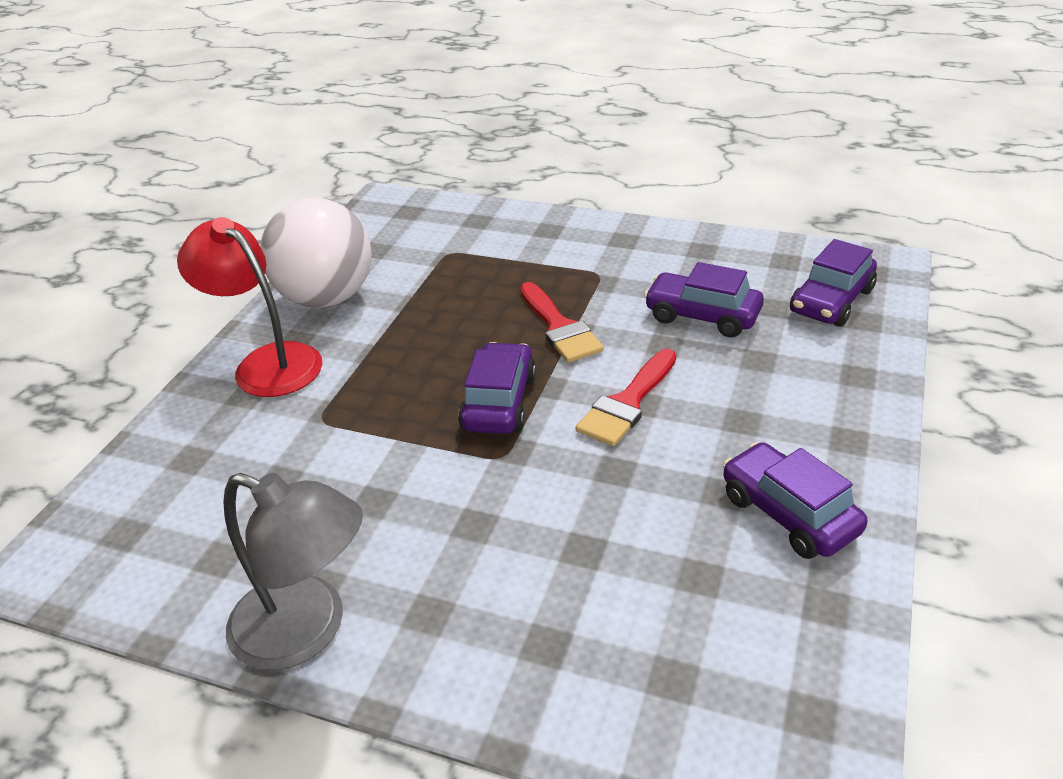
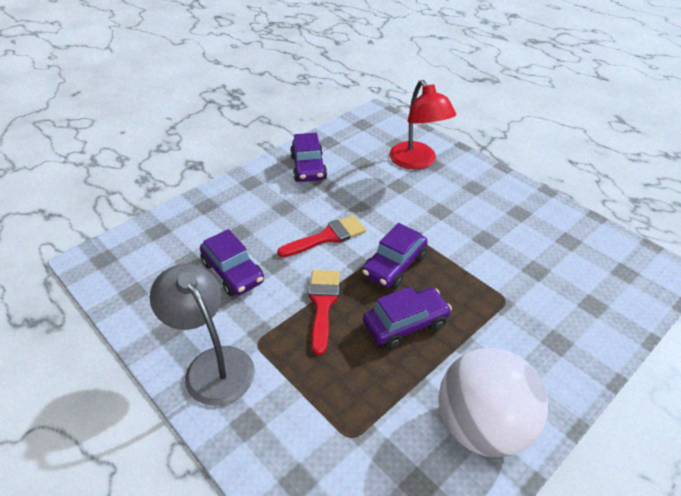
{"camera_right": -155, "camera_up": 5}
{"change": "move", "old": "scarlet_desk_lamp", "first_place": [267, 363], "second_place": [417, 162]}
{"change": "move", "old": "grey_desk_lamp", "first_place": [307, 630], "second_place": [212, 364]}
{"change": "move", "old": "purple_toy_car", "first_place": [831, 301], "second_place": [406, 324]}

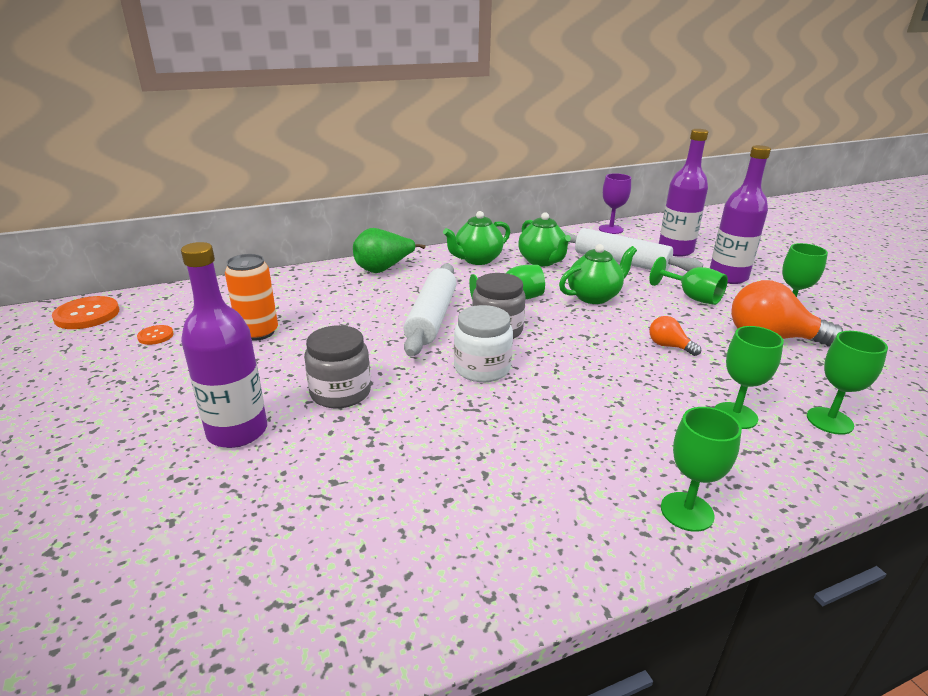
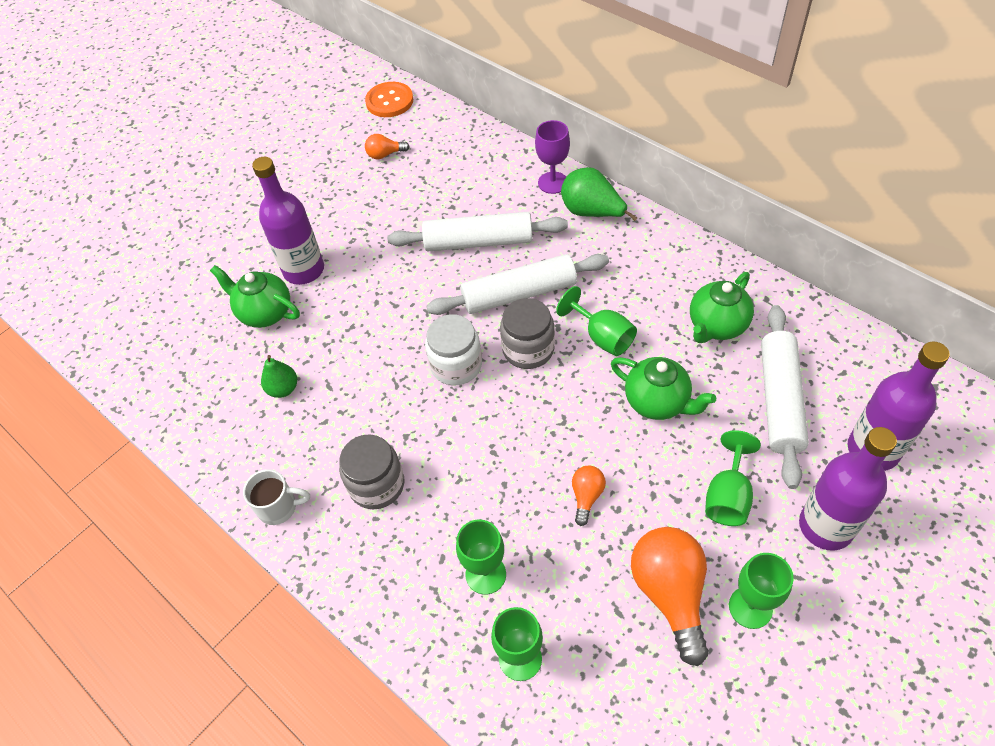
{"camera_right": 70, "camera_up": 25}
{"change": "replace", "old": "bright_orange_button", "new": "bright_orange_bulb", "first_place": [155, 336], "second_place": [385, 154]}
{"change": "delete", "old": "bright_orange_soda_can", "first_place": [258, 332]}
{"change": "move", "old": "grey_preserve_jar", "first_place": [340, 392], "second_place": [377, 485]}
{"change": "move", "old": "leaf-green_china_teapot", "first_place": [477, 260], "second_place": [265, 313]}
{"change": "move", "old": "purple_wine_glass", "first_place": [610, 229], "second_place": [553, 183]}
{"change": "delete", "old": "leaf-green_wine_glass", "first_place": [687, 511]}
{"change": "insert", "new": "white_tea_mug", "second_place": [279, 507]}
{"change": "insert", "new": "leaf-green_pear", "second_place": [283, 389]}
{"change": "insert", "new": "white_pastry_roller", "second_place": [478, 242]}

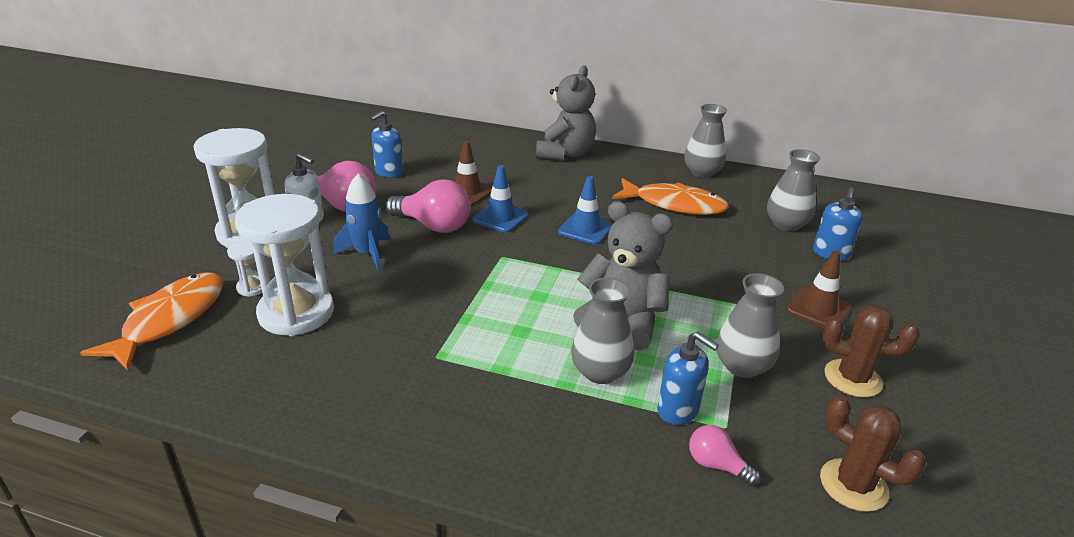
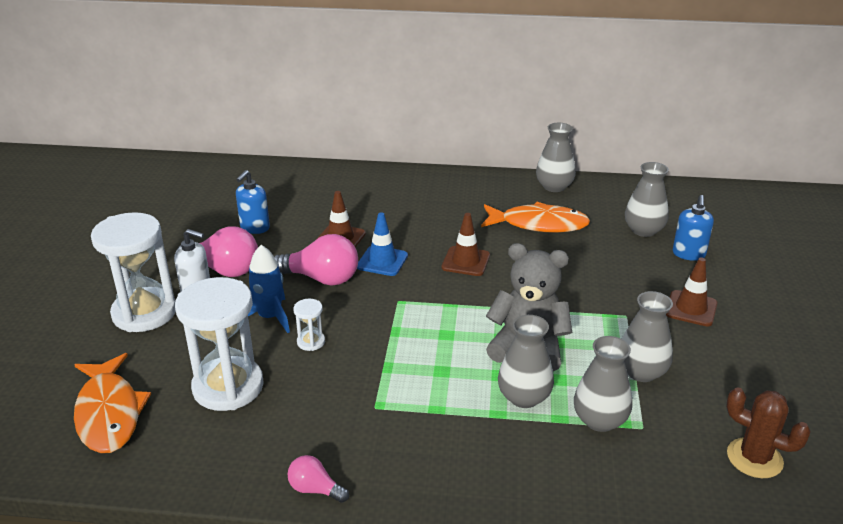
{"camera_right": -10, "camera_up": 0}
{"change": "rotate", "old": "bright_orange_toy_fish", "first_place": [170, 319], "second_place": [109, 413], "degrees": 150}
{"change": "move", "old": "white_hourglass", "first_place": [252, 287], "second_place": [311, 342]}
{"change": "delete", "old": "grey_teddy", "first_place": [565, 154]}
{"change": "recolor", "old": "cobalt_road_cone", "new": "brown_road_cone", "first_place": [585, 229], "second_place": [466, 261]}
{"change": "replace", "old": "cobalt_pump_bottle", "new": "grey_flower_vase", "first_place": [678, 410], "second_place": [599, 420]}
{"change": "move", "old": "pink_bulb", "first_place": [716, 465], "second_place": [315, 489]}
{"change": "delete", "old": "brown_prickly_plant", "first_place": [852, 378]}

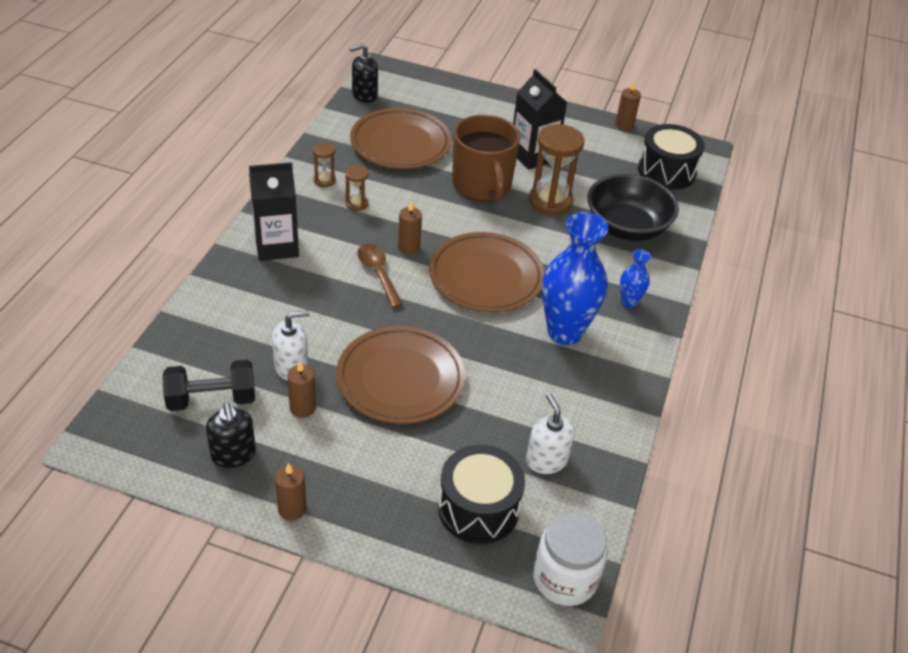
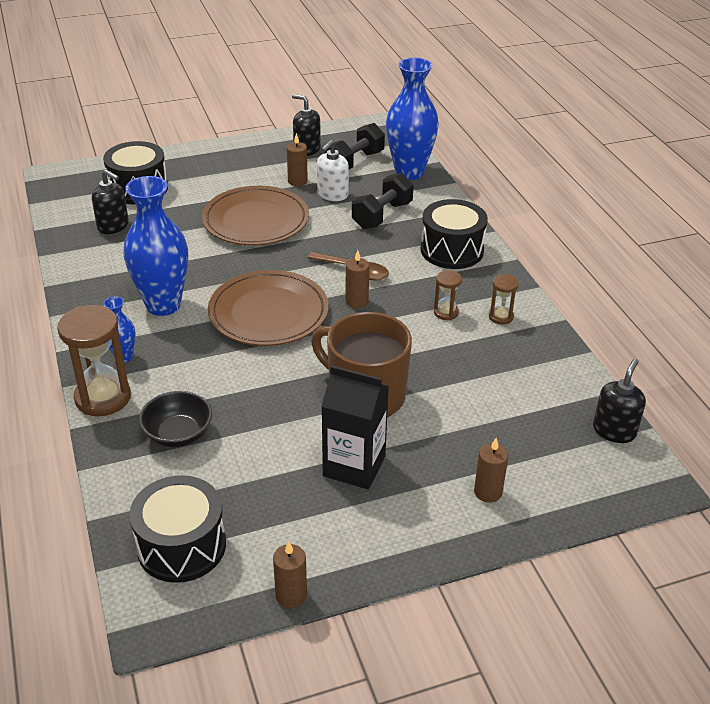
{"camera_right": 145, "camera_up": -5}
{"change": "replace", "old": "ebony_carton", "new": "ebony_snare_drum", "first_place": [276, 246], "second_place": [452, 250]}
{"change": "move", "old": "brown_candle", "first_place": [292, 509], "second_place": [488, 492]}
{"change": "delete", "old": "brown_plate", "first_place": [400, 143]}
{"change": "recolor", "old": "white_pump_bottle", "new": "ebony_pump_bottle", "first_place": [546, 460], "second_place": [113, 226]}
{"change": "move", "old": "brown_hourglass", "first_place": [550, 201], "second_place": [103, 397]}
{"change": "delete", "old": "white_preserve_jar", "first_place": [565, 578]}
{"change": "resize", "old": "ebony_bowl", "first_place": [626, 227], "second_place": [178, 434], "factor": 0.62}
{"change": "insert", "new": "ebony_hand_weight", "second_place": [382, 215]}
{"change": "insert", "new": "cobalt_flower_vase", "second_place": [409, 172]}

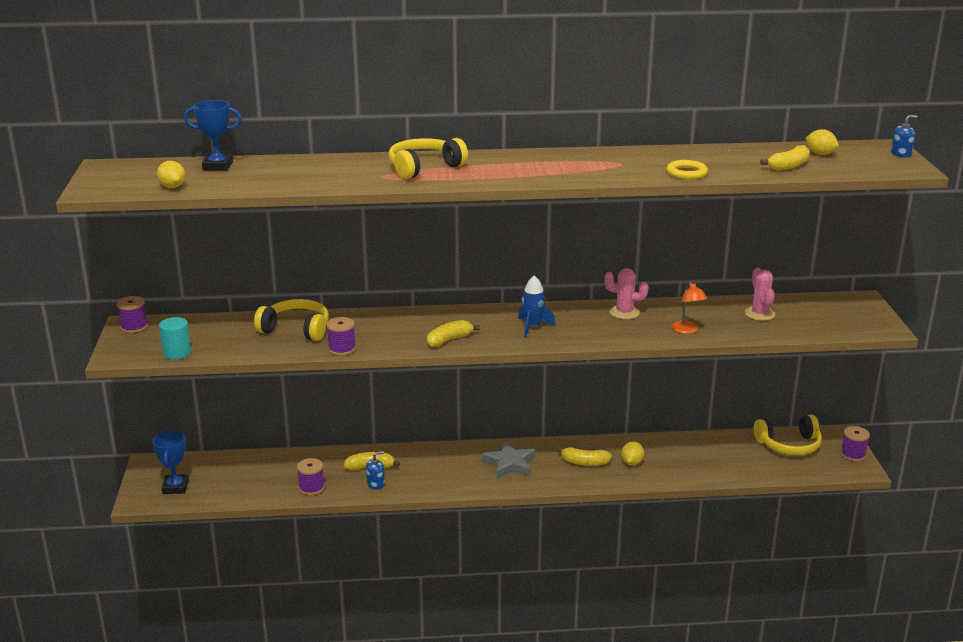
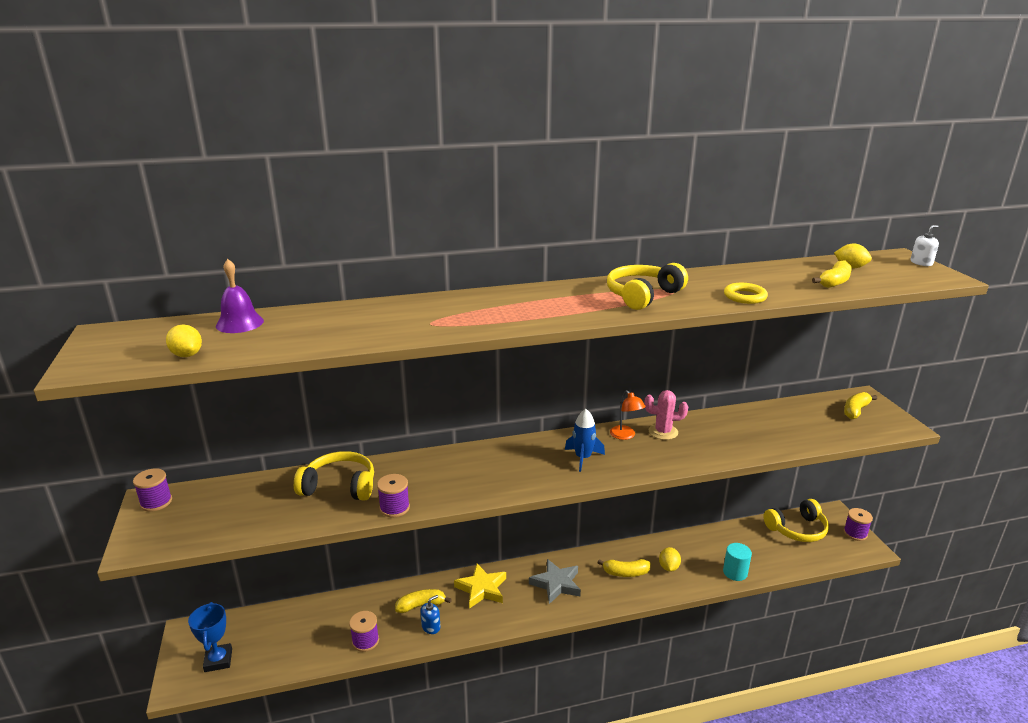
{"camera_right": -10, "camera_up": 0}
{"change": "move", "old": "teal_cylinder", "first_place": [177, 353], "second_place": [735, 572]}
{"change": "replace", "old": "cobalt_award_cup", "new": "purple_bell", "first_place": [217, 166], "second_place": [239, 323]}
{"change": "move", "old": "yellow_headphones", "first_place": [424, 167], "second_place": [642, 295]}
{"change": "move", "old": "yellow_toy_banana", "first_place": [449, 340], "second_place": [855, 411]}
{"change": "move", "old": "bright_orange_desk_lamp", "first_place": [687, 330], "second_place": [625, 436]}
{"change": "delete", "old": "pink_prickly_plant", "first_place": [759, 314]}
{"change": "recolor", "old": "cobalt_pump_bottle", "new": "white_pump_bottle", "first_place": [901, 154], "second_place": [921, 263]}
{"change": "insert", "new": "yellow_five-pointed_star", "second_place": [481, 589]}

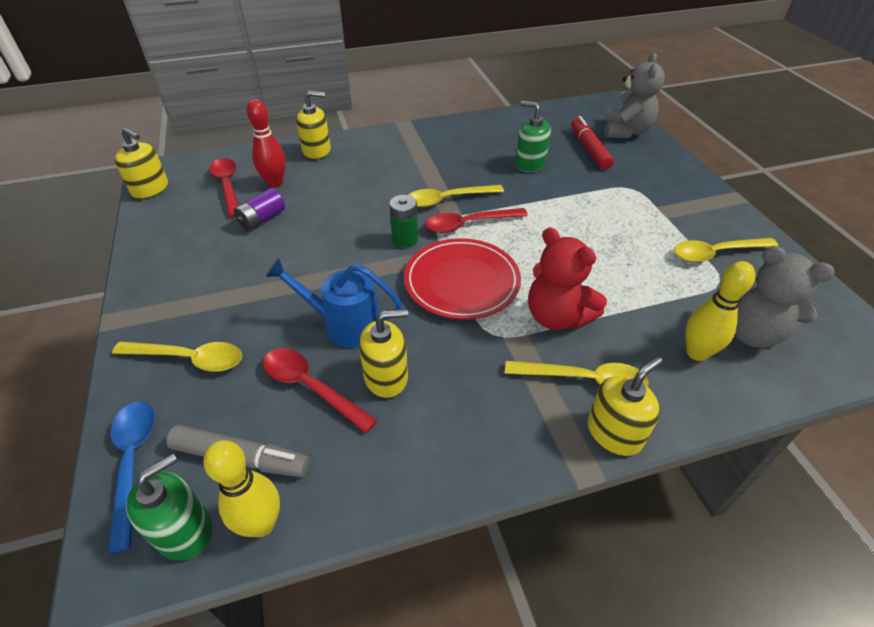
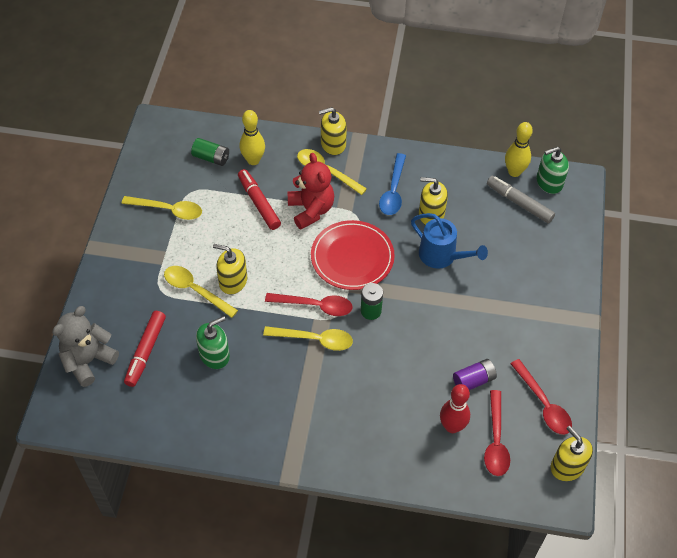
{"camera_right": -155, "camera_up": 10}
{"change": "move", "old": "cobalt_teaspoon", "first_place": [133, 462], "second_place": [393, 191]}
{"change": "move", "old": "yellow_teaspoon", "first_place": [189, 359], "second_place": [195, 290]}
{"change": "move", "old": "scarlet_teaspoon", "first_place": [311, 387], "second_place": [543, 404]}
{"change": "move", "old": "yellow_pump_bottle", "first_place": [317, 151], "second_place": [233, 281]}
{"change": "rotate", "old": "leaf-green_pump_bottle", "first_place": [530, 163], "second_place": [214, 355], "degrees": -90}
{"change": "replace", "old": "grey_teddy", "new": "leaf-green_battery", "first_place": [751, 332], "second_place": [211, 158]}
{"change": "insert", "new": "scarlet_marker_pen", "second_place": [259, 203]}

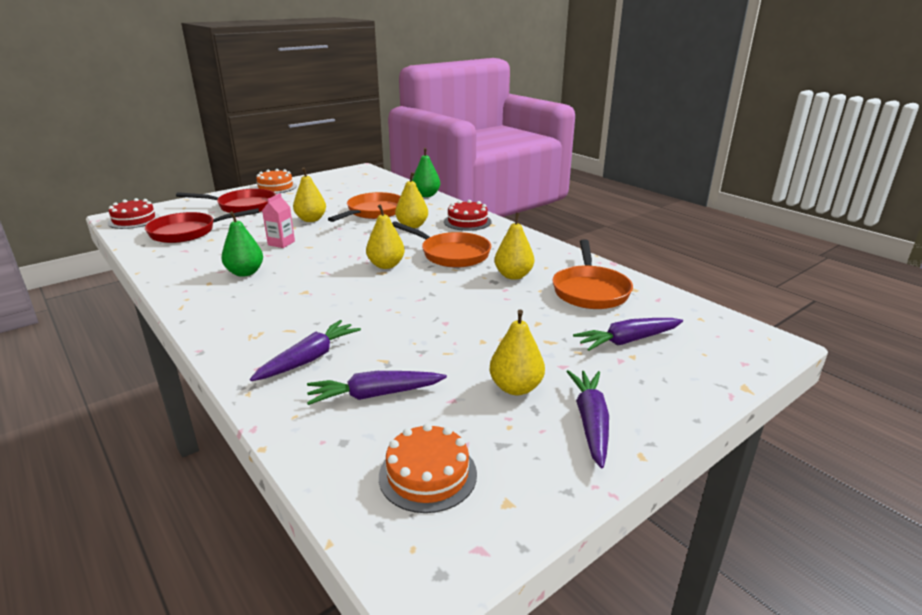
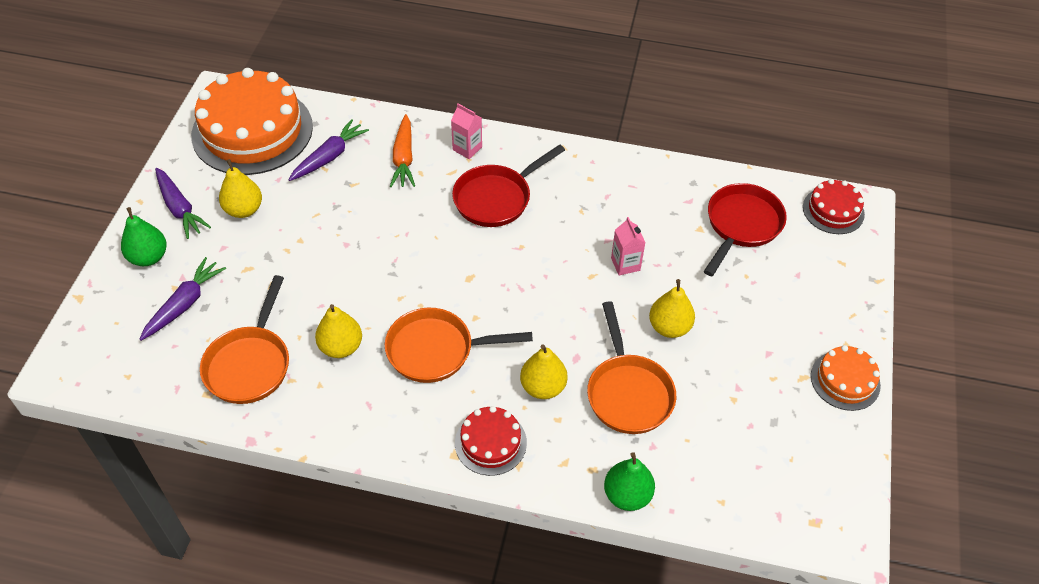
{"camera_right": 140, "camera_up": 25}
{"change": "move", "old": "scarlet_pan", "first_place": [243, 206], "second_place": [496, 198]}
{"change": "move", "old": "leaf-green_pear", "first_place": [245, 273], "second_place": [149, 257]}
{"change": "recolor", "old": "purple_toy_carrot", "new": "bright_orange_toy_carrot", "first_place": [309, 359], "second_place": [403, 158]}
{"change": "delete", "old": "yellow_pear", "first_place": [386, 265]}
{"change": "resize", "old": "bright_orange_gateau", "first_place": [428, 474], "second_place": [252, 130], "factor": 2.06}
{"change": "rotate", "old": "bright_orange_pan", "first_place": [590, 291], "second_place": [250, 364], "degrees": -135}
{"change": "insert", "new": "pink_carton", "second_place": [467, 148]}

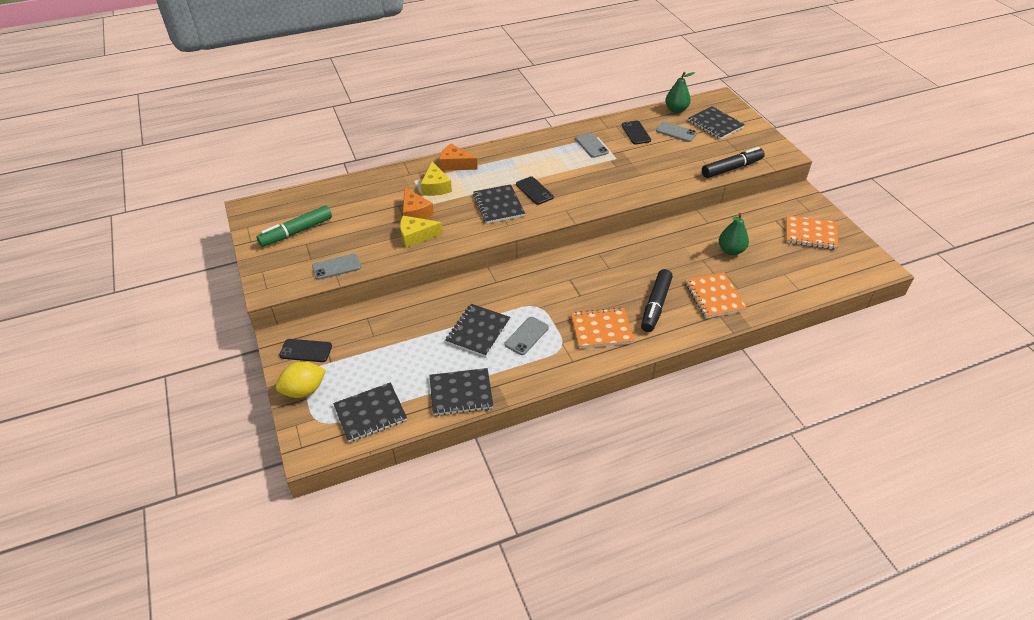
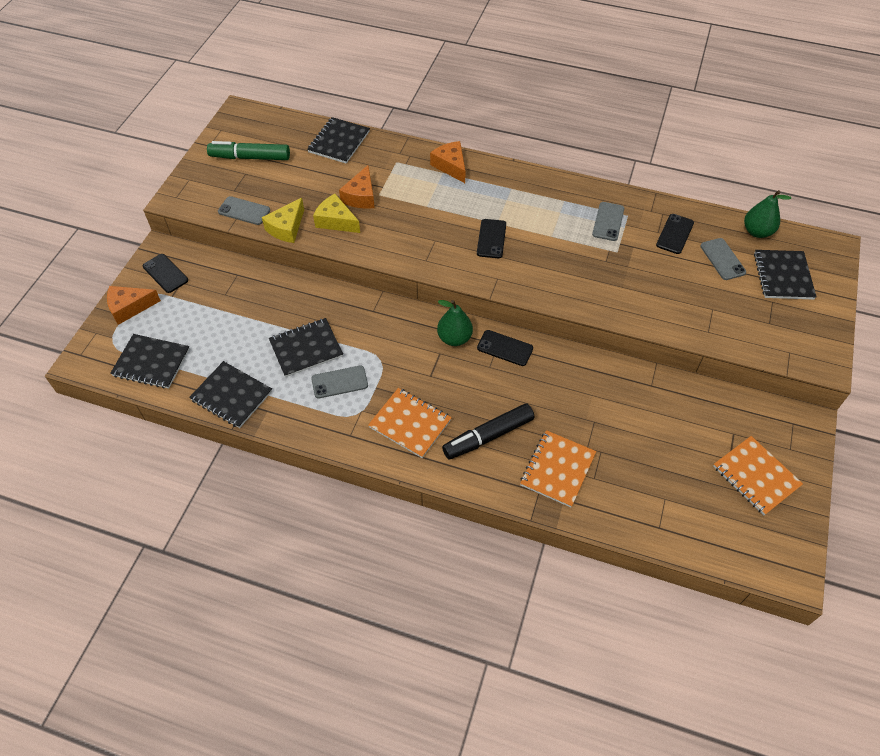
{"camera_right": 40, "camera_up": 10}
{"change": "replace", "old": "yellow_lemon", "new": "bright_orange_piece_of_cheese", "first_place": [304, 390], "second_place": [129, 307]}
{"change": "move", "old": "yellow_piece_of_cheese", "first_place": [435, 187], "second_place": [286, 228]}
{"change": "move", "old": "ebony_notebook", "first_place": [498, 205], "second_place": [339, 142]}
{"change": "delete", "old": "ebony_marker_pen", "first_place": [731, 168]}
{"change": "move", "old": "leaf-green_pear", "first_place": [731, 250], "second_place": [454, 338]}
{"change": "insert", "new": "ebony_mobile_phone", "second_place": [505, 348]}

